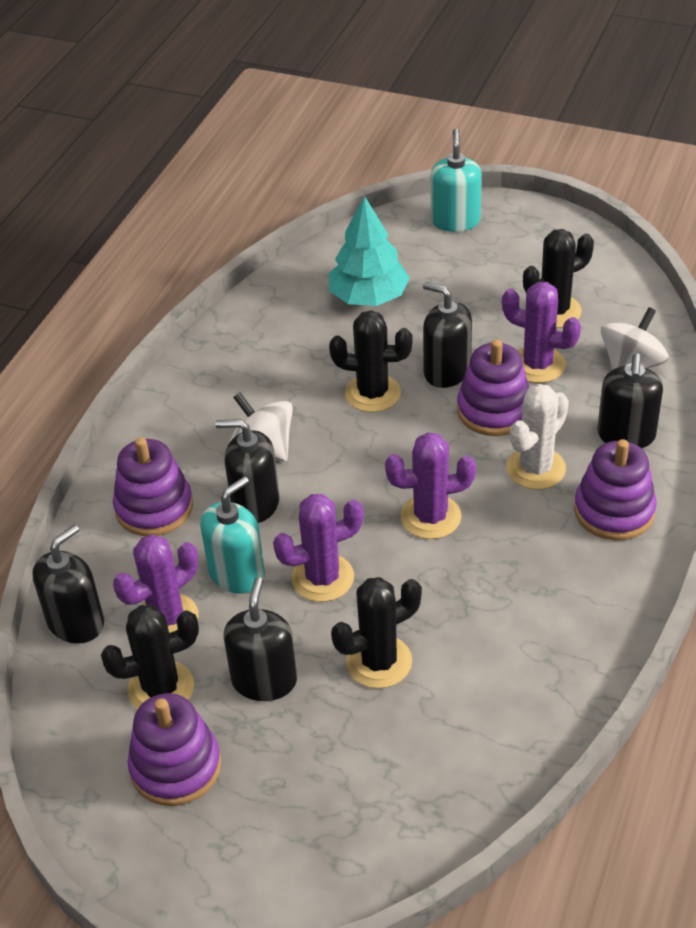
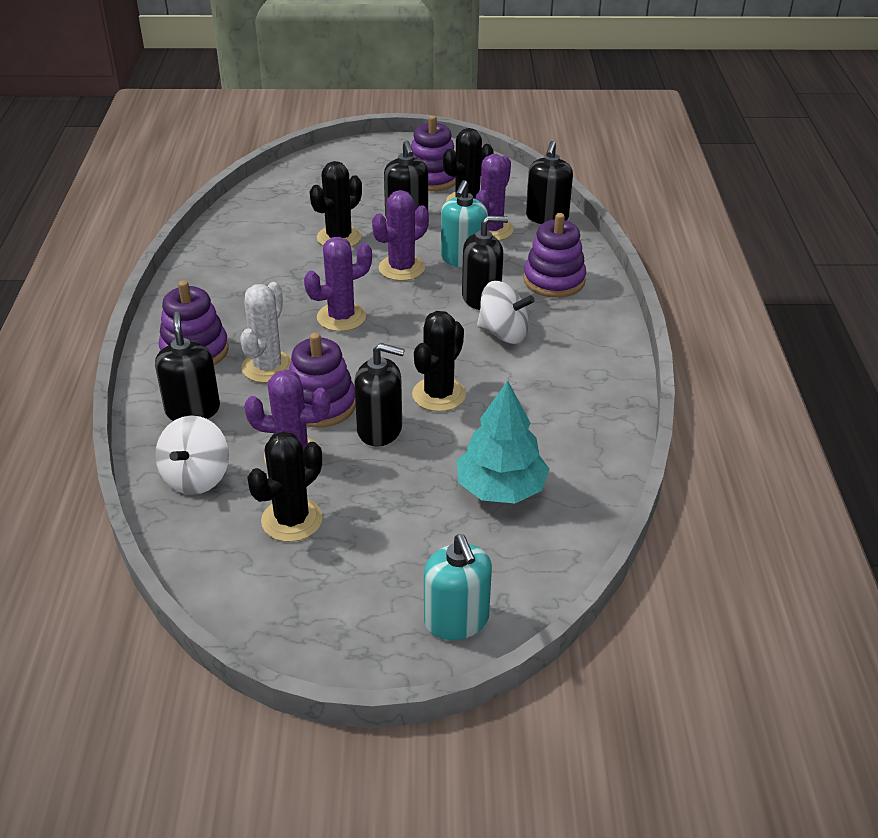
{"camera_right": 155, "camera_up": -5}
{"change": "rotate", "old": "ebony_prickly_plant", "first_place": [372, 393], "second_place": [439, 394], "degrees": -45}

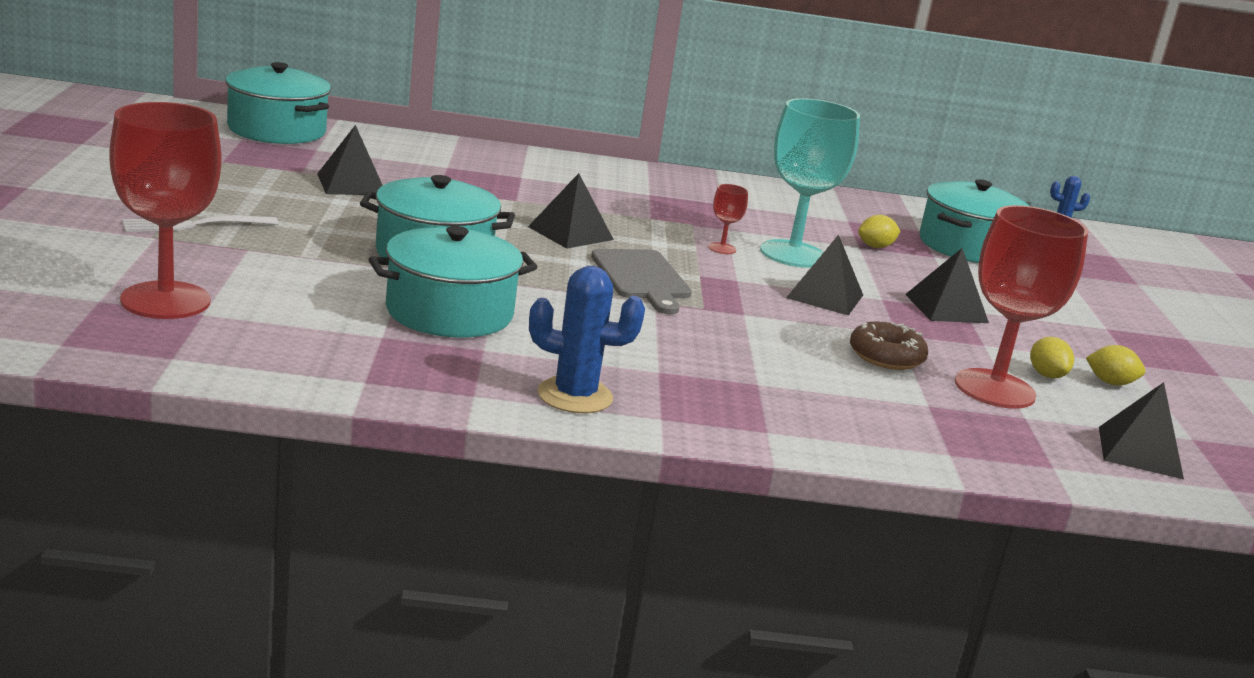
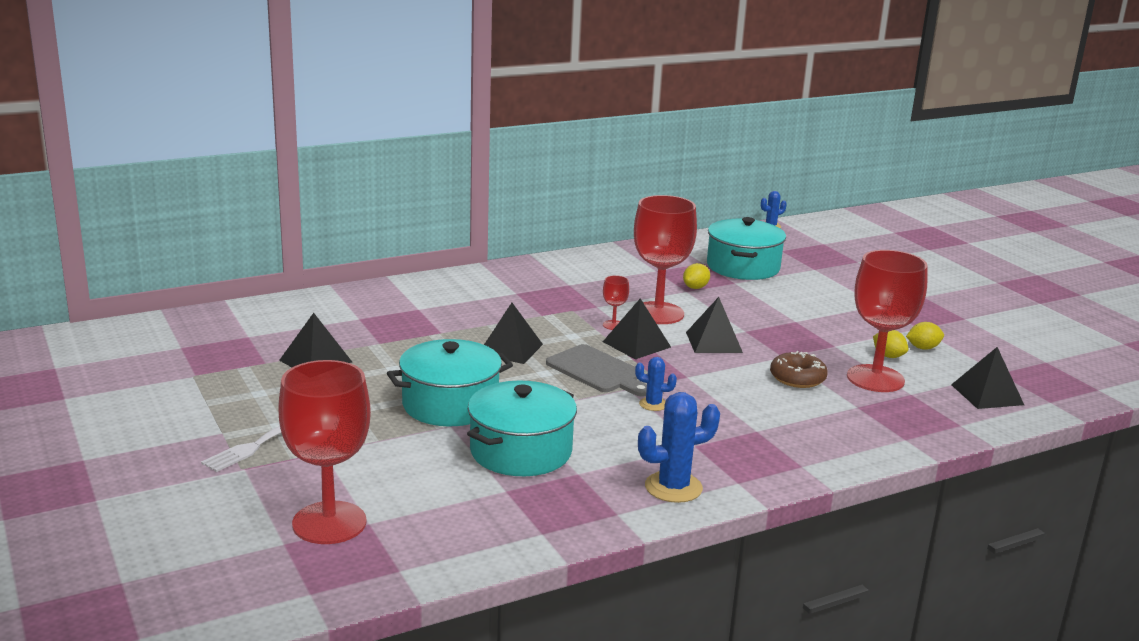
{"camera_right": -25, "camera_up": 0}
{"change": "delete", "old": "teal_cooking_pot", "first_place": [277, 130]}
{"change": "recolor", "old": "teal_wine_glass", "new": "scarlet_wine_glass", "first_place": [793, 254], "second_place": [658, 313]}
{"change": "move", "old": "ebony_pyramid_shape", "first_place": [946, 308], "second_place": [636, 344]}
{"change": "insert", "new": "cobalt_prickly_plant", "second_place": [653, 404]}

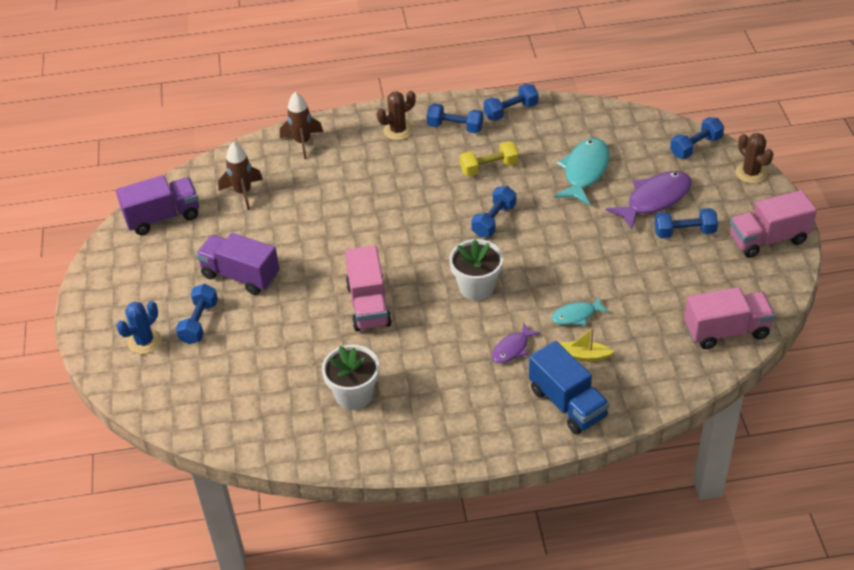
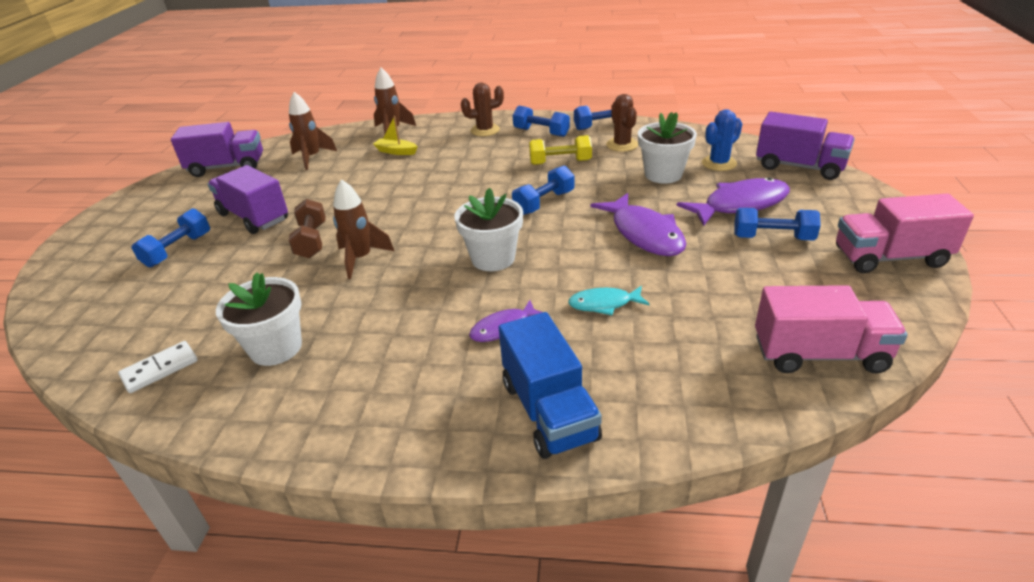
{"camera_right": 15, "camera_up": -10}
{"change": "move", "old": "cobalt_prickly_plant", "first_place": [144, 341], "second_place": [719, 163]}
{"change": "replace", "old": "pink_lorry", "new": "brown_rocket", "first_place": [368, 305], "second_place": [361, 259]}
{"change": "replace", "old": "teal_toy_fish", "new": "white_flower_pot", "first_place": [584, 171], "second_place": [663, 174]}
{"change": "move", "old": "yellow_boat", "first_place": [584, 356], "second_place": [396, 151]}
{"change": "replace", "old": "cobalt_hand_weight", "new": "purple_lorry", "first_place": [695, 147], "second_place": [799, 167]}
{"change": "move", "old": "brown_prickly_plant", "first_place": [751, 173], "second_place": [622, 145]}
{"change": "insert", "new": "white_domino", "second_place": [160, 369]}
{"change": "insert", "new": "brown_hand_weight", "second_place": [311, 241]}
{"change": "insert", "new": "purple_toy_fish", "second_place": [644, 234]}

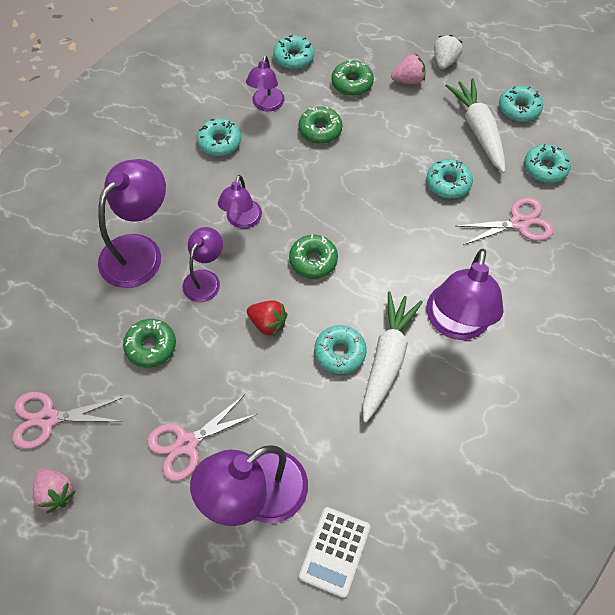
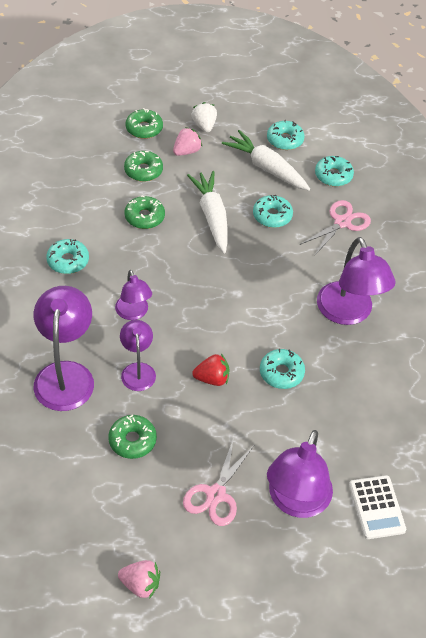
{"camera_right": -35, "camera_up": -10}
{"change": "delete", "old": "pink_scissors", "first_place": [48, 419]}
{"change": "delete", "old": "purple_desk_lamp", "first_place": [266, 105]}
{"change": "delete", "old": "teal_glazed_donut", "first_place": [293, 57]}
{"change": "move", "old": "leaf-green_glazed_donut", "first_place": [313, 260], "second_place": [144, 128]}
{"change": "move", "old": "white_toy_carrot", "first_place": [387, 359], "second_place": [212, 216]}

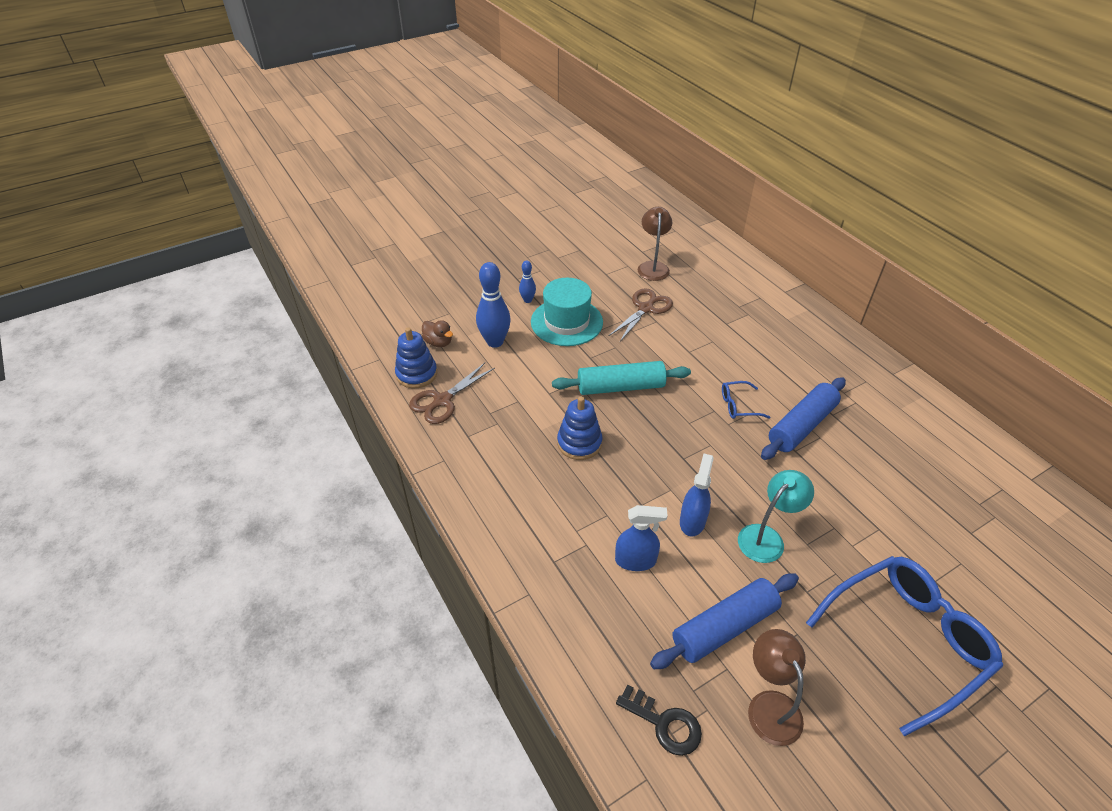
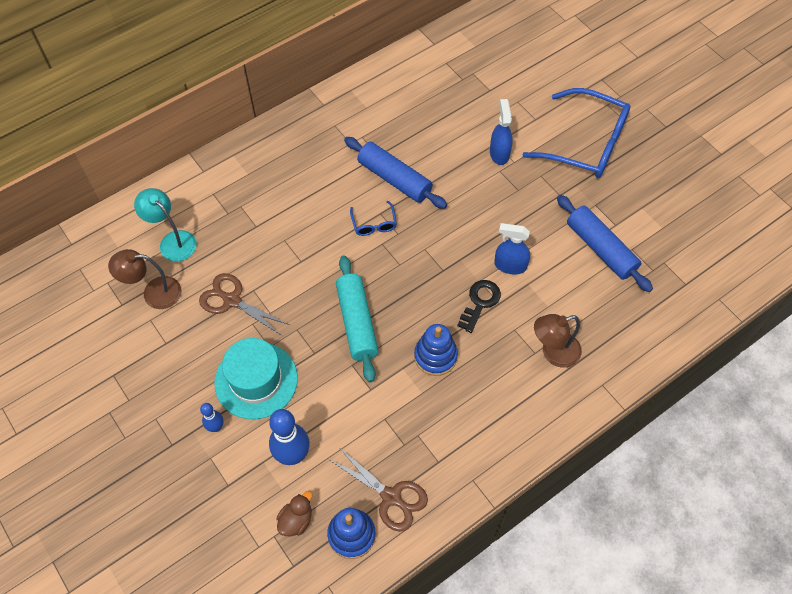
{"camera_right": -95, "camera_up": 15}
{"change": "move", "old": "cobalt_spray_cleaner", "first_place": [635, 560], "second_place": [499, 153]}
{"change": "move", "old": "ebony_latchkey", "first_place": [664, 723], "second_place": [480, 302]}
{"change": "move", "old": "teal_desk_lamp", "first_place": [766, 537], "second_place": [172, 241]}
{"change": "move", "old": "brown_desk_lamp", "first_place": [769, 705], "second_place": [553, 353]}
{"change": "rotate", "old": "cobalt_glasses", "first_place": [906, 640], "second_place": [586, 144], "degrees": 150}

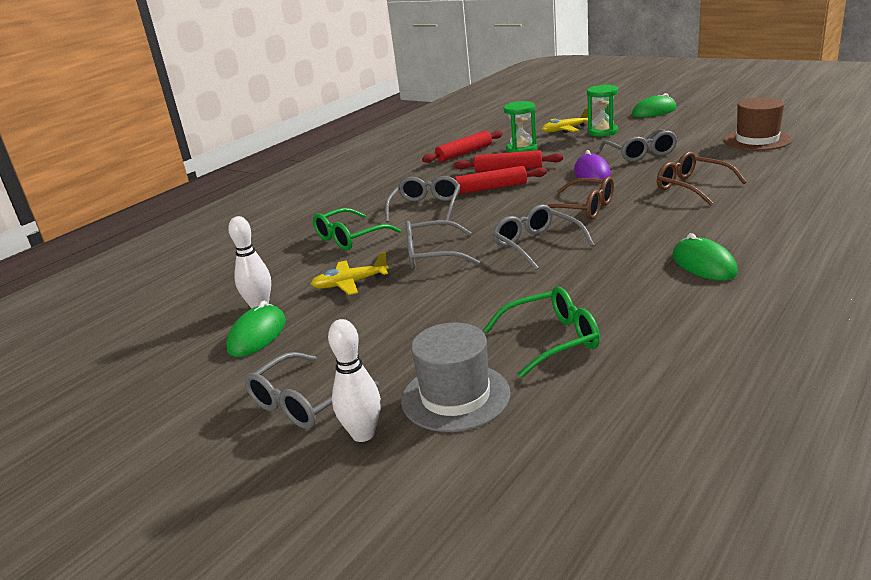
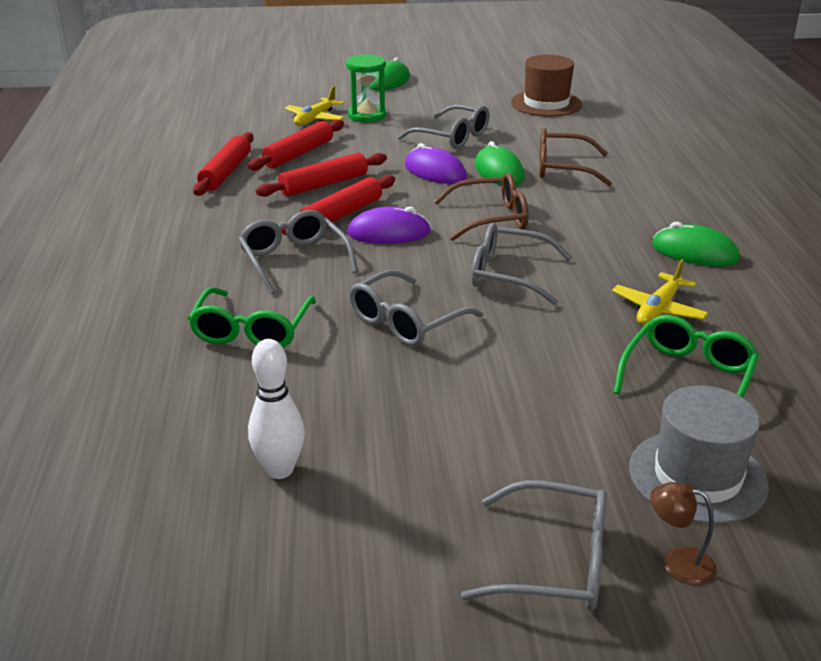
{"camera_right": -45, "camera_up": 5}
{"change": "move", "old": "leaf-green_PC_mouse", "first_place": [257, 335], "second_place": [499, 171]}
{"change": "rotate", "old": "grey_glasses", "first_place": [304, 402], "second_place": [555, 562], "degrees": -75}
{"change": "move", "old": "yellow_plane", "first_place": [350, 283], "second_place": [658, 309]}
{"change": "replace", "old": "white_bowling_pin", "new": "brown_desk_lamp", "first_place": [363, 434], "second_place": [677, 562]}
{"change": "replace", "old": "leaf-green_hourglass", "new": "scarlet_pastry_roller", "first_place": [521, 149], "second_place": [298, 154]}
{"change": "insert", "new": "purple_PC_mouse", "second_place": [389, 233]}

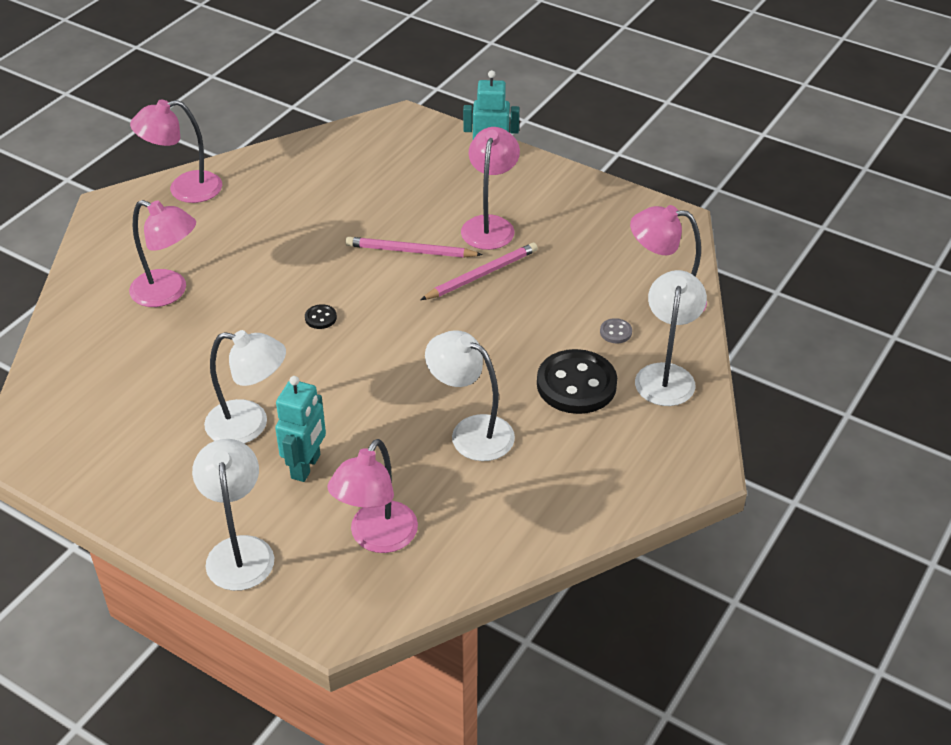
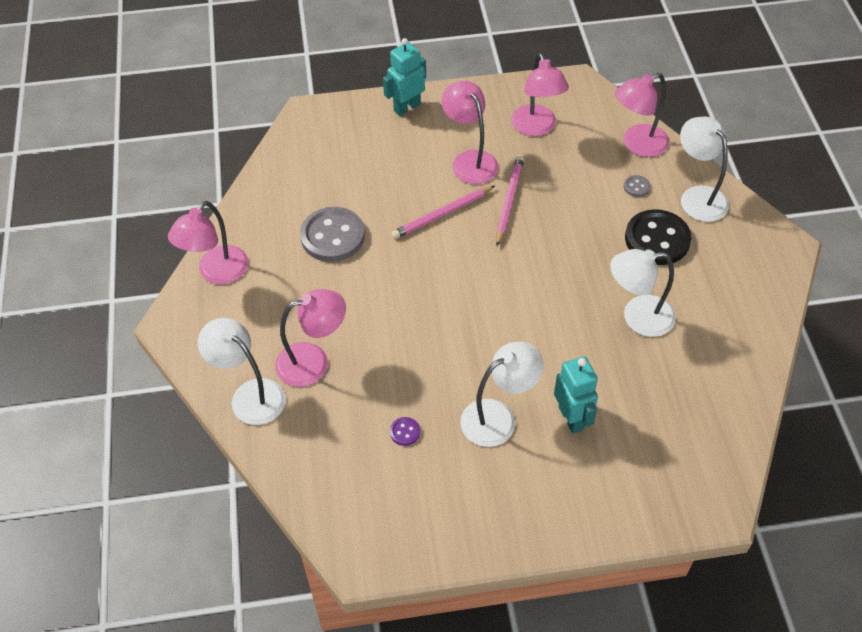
{"camera_right": -40, "camera_up": 10}
{"change": "move", "old": "white_desk_lamp", "first_place": [239, 551], "second_place": [250, 395]}
{"change": "delete", "old": "ebony_button", "first_place": [320, 318]}
{"change": "move", "old": "pink_desk_lamp", "first_place": [377, 538], "second_place": [536, 127]}
{"change": "insert", "new": "grey_button", "second_place": [332, 236]}
{"change": "insert", "new": "purple_button", "second_place": [405, 432]}

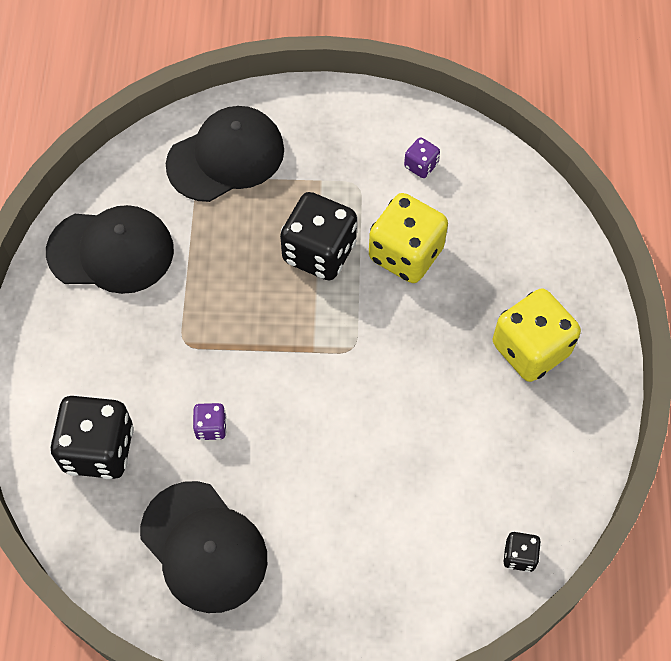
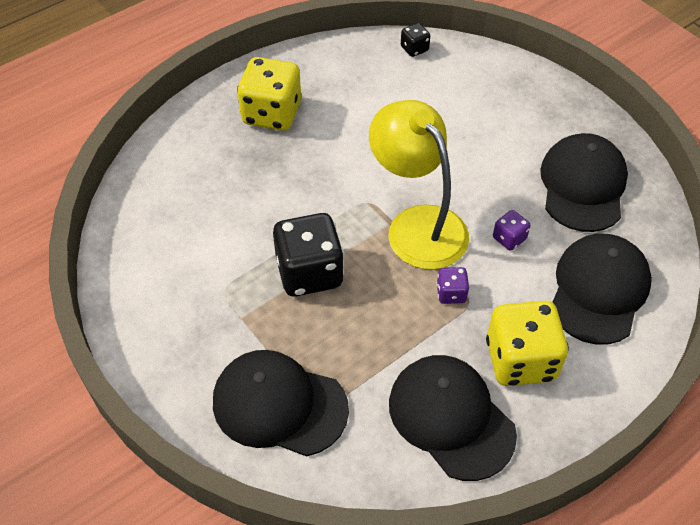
{"camera_right": -130, "camera_up": -10}
{"change": "replace", "old": "ebony_dice", "new": "ebony_peaked_cap", "first_place": [99, 449], "second_place": [598, 290]}
{"change": "move", "old": "yellow_dice", "first_place": [406, 254], "second_place": [520, 360]}
{"change": "move", "old": "purple_dice", "first_place": [421, 165], "second_place": [451, 293]}
{"change": "insert", "new": "yellow_desk_lamp", "second_place": [417, 225]}

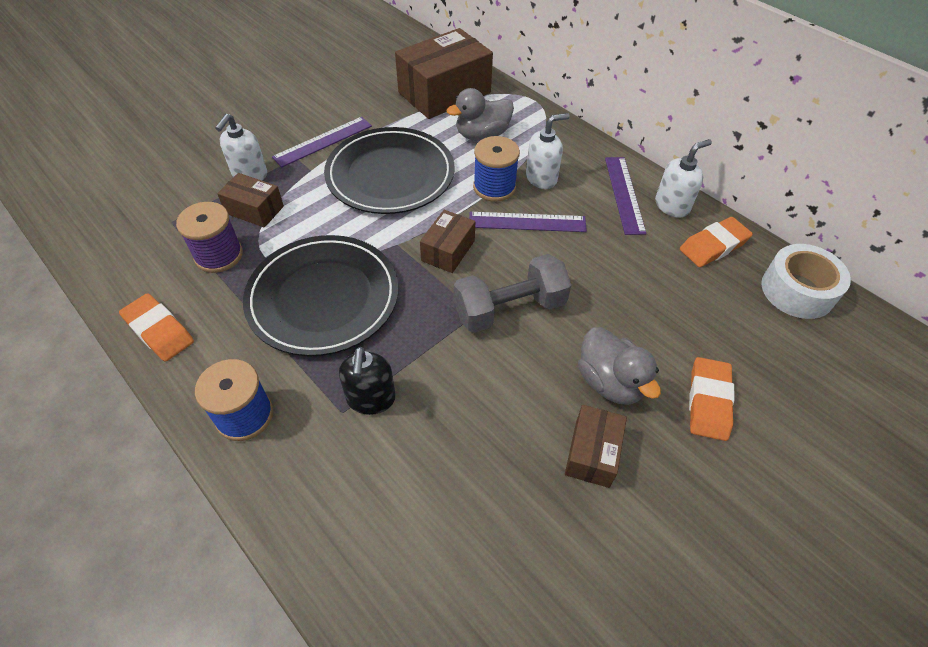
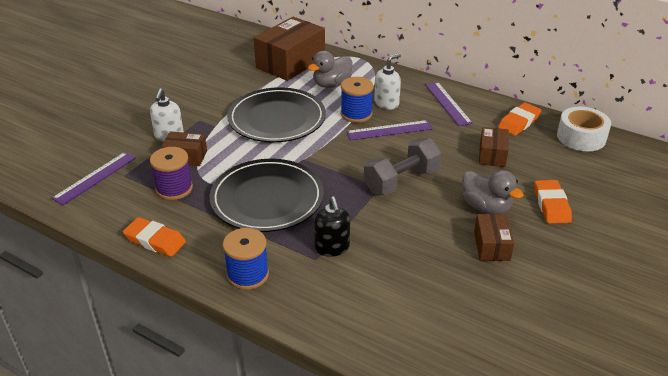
{"camera_right": -15, "camera_up": -15}
{"change": "move", "old": "purple_straightedge", "first_place": [323, 141], "second_place": [95, 177]}
{"change": "move", "old": "brown_box", "first_place": [448, 250], "second_place": [492, 155]}
{"change": "delete", "old": "white_pump_bottle", "first_place": [672, 206]}

